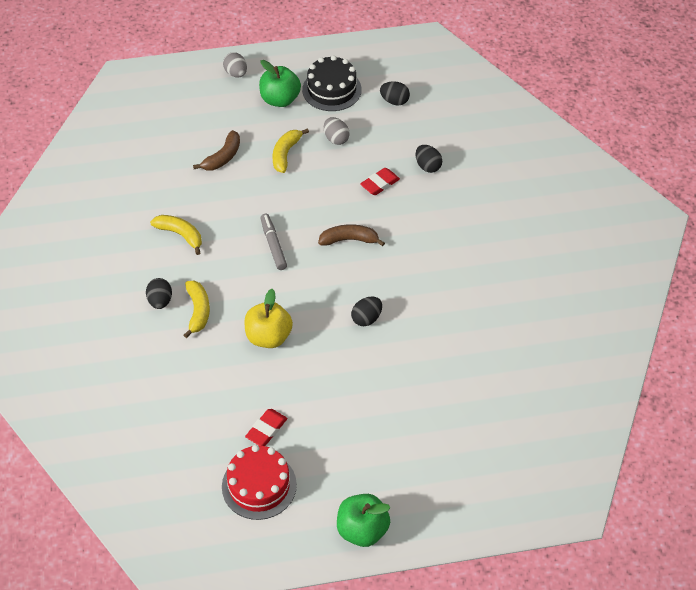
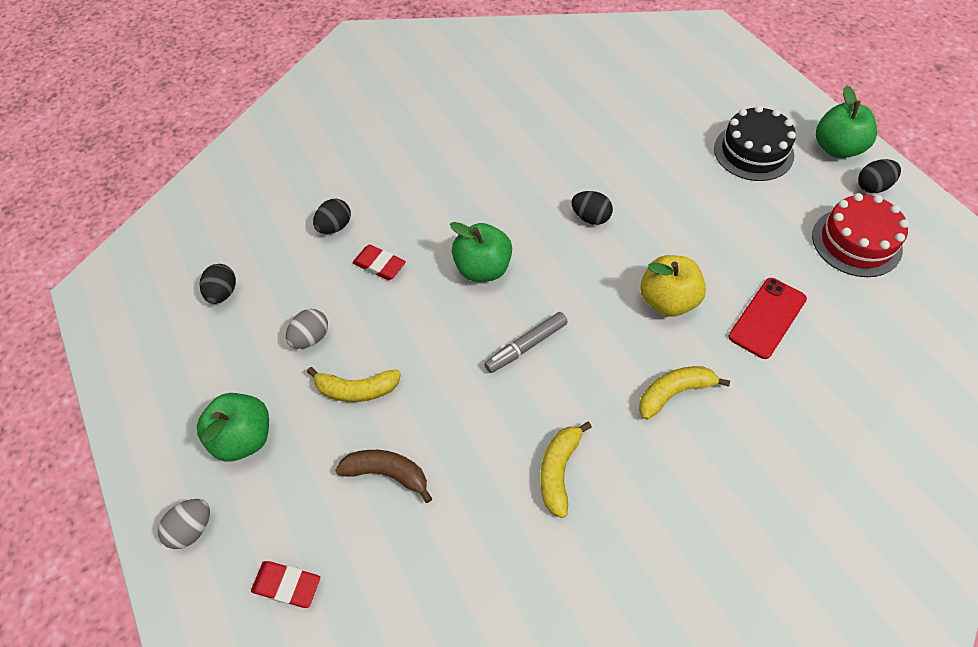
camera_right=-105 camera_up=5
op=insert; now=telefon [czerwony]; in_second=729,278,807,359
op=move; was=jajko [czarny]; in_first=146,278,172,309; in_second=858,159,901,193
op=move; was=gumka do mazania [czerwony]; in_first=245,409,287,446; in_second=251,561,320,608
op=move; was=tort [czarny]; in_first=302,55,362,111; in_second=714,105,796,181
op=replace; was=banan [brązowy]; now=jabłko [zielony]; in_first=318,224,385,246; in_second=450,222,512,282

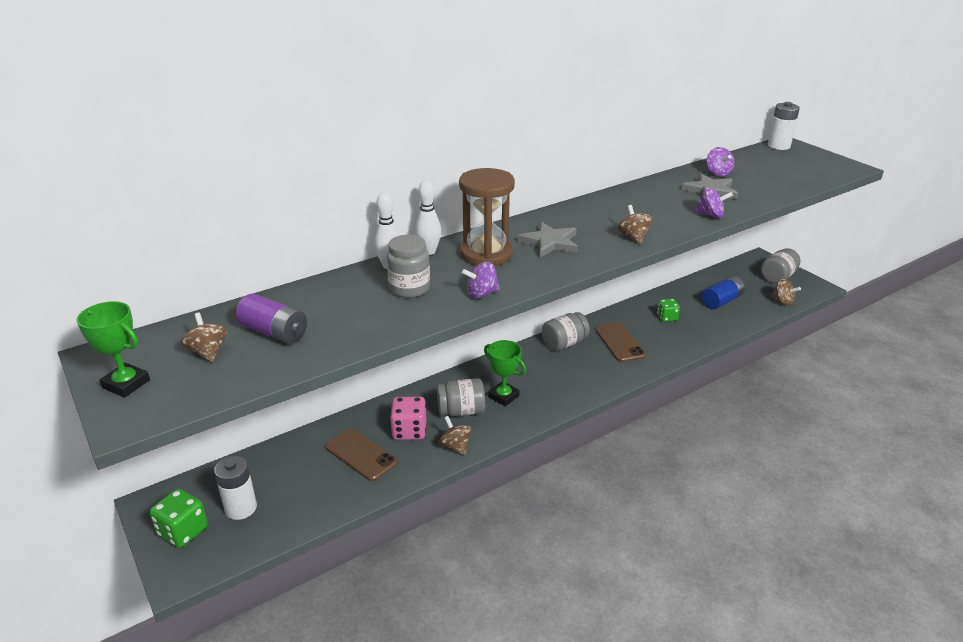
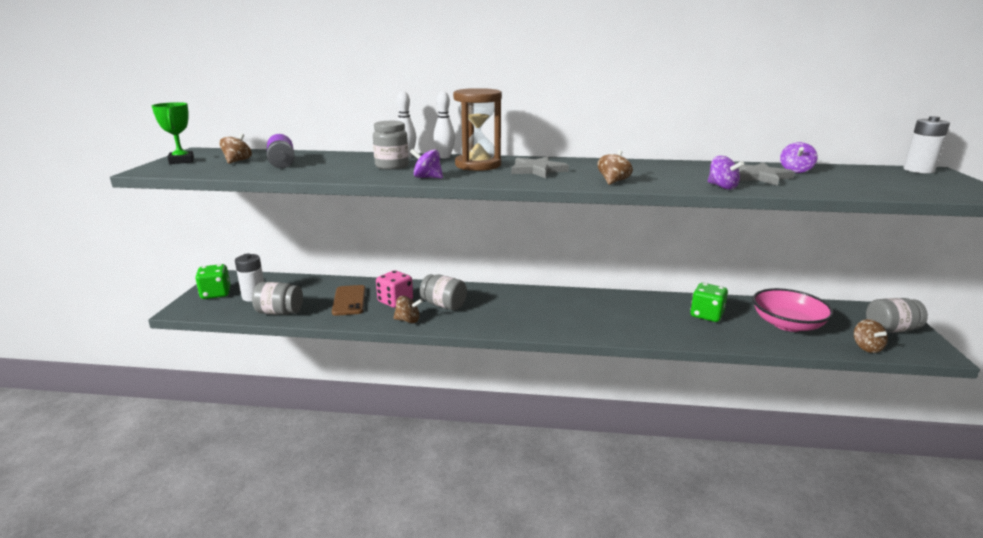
camera_right=40 camera_up=-10
op=delete; was=puchar [zielony]; in_first=484,340,526,406
op=delete; was=telefon [brązowy]; in_first=596,322,646,362
op=move; was=słoik [szary]; in_first=542,312,590,351; in_second=252,282,303,315
op=replace; was=bateria [niebieski]; now=miska [różowy]; in_first=702,276,745,309; in_second=753,288,834,332
op=rotate; was=bączek [brązowy]; in_first=439,416,471,456; in_second=393,296,423,323; clockwise=90
op=resize; was=kostka do gry [zielony]; in_first=657,299,680,322; in_second=690,283,728,322; ratio=1.55

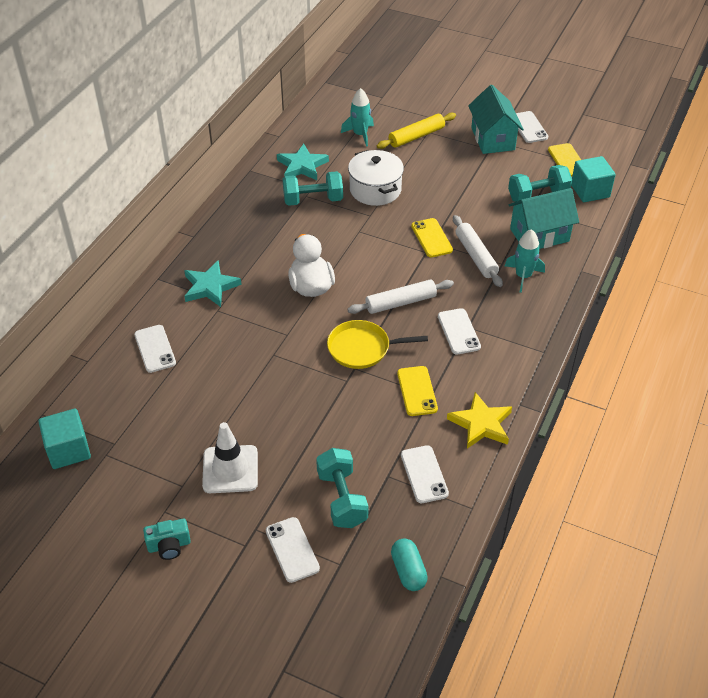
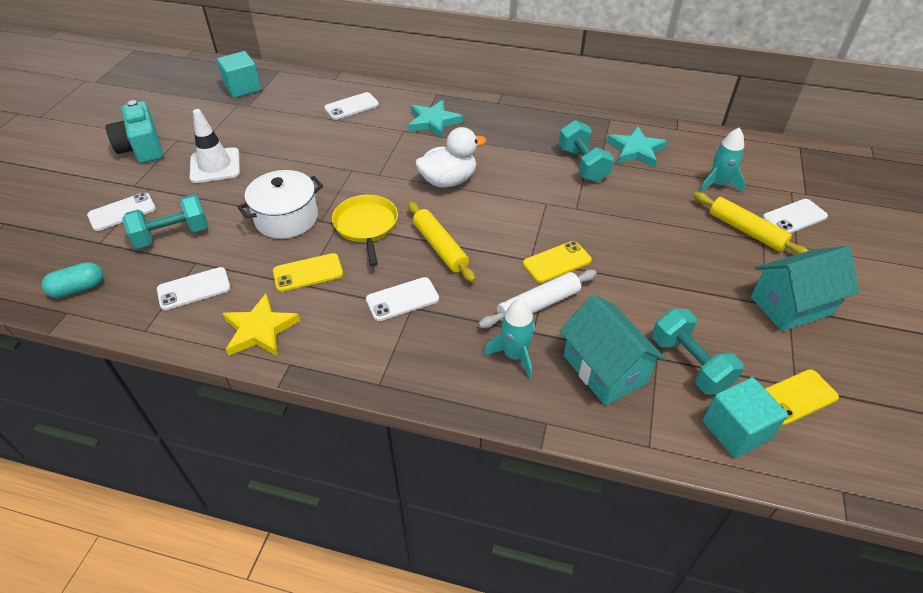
camera_right=80 camera_up=0
op=move; was=garnek [biały]; in_first=348,150,404,206; in_second=238,170,323,239
op=move; was=telefon [biały]; in_first=516,111,548,143; in_second=763,199,828,233
op=recolor; was=wałek do ciasta [biały]; now=wałek do ciasta [żółty]; in_first=347,280,454,314; in_second=408,202,476,282
op=resize; was=aparat fotograficzny [turkusowy]; in_first=143,519,191,560; in_second=106,100,163,163; ratio=1.71

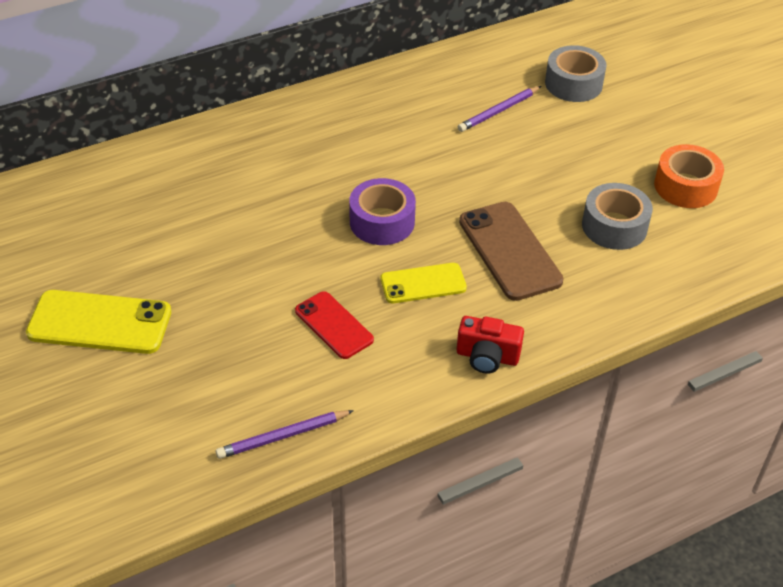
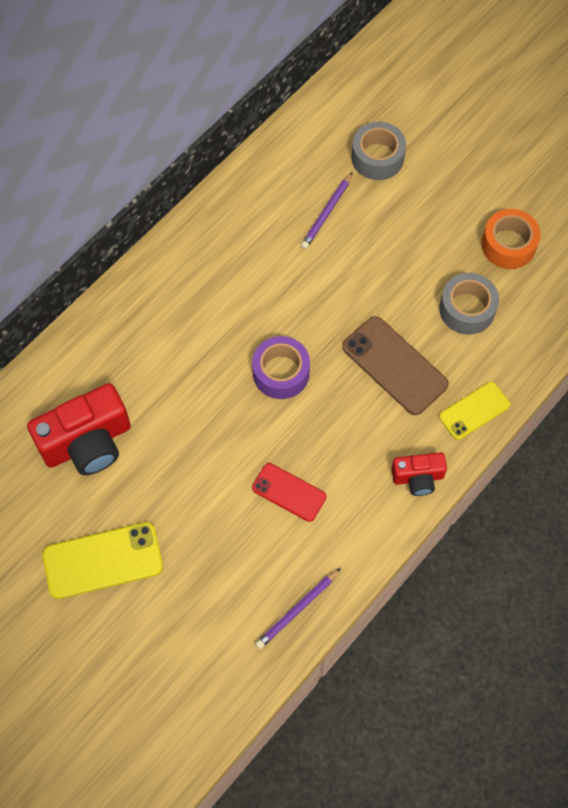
camera_right=-20 camera_up=20
op=insert; now=aparat fotograficzny [czerwony]; in_second=27,383,131,475
op=move; was=telefon [żółty]; in_first=380,263,467,303; in_second=439,382,510,440

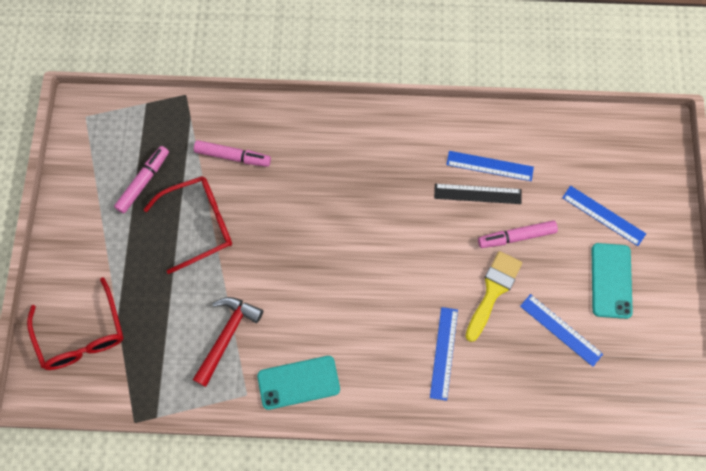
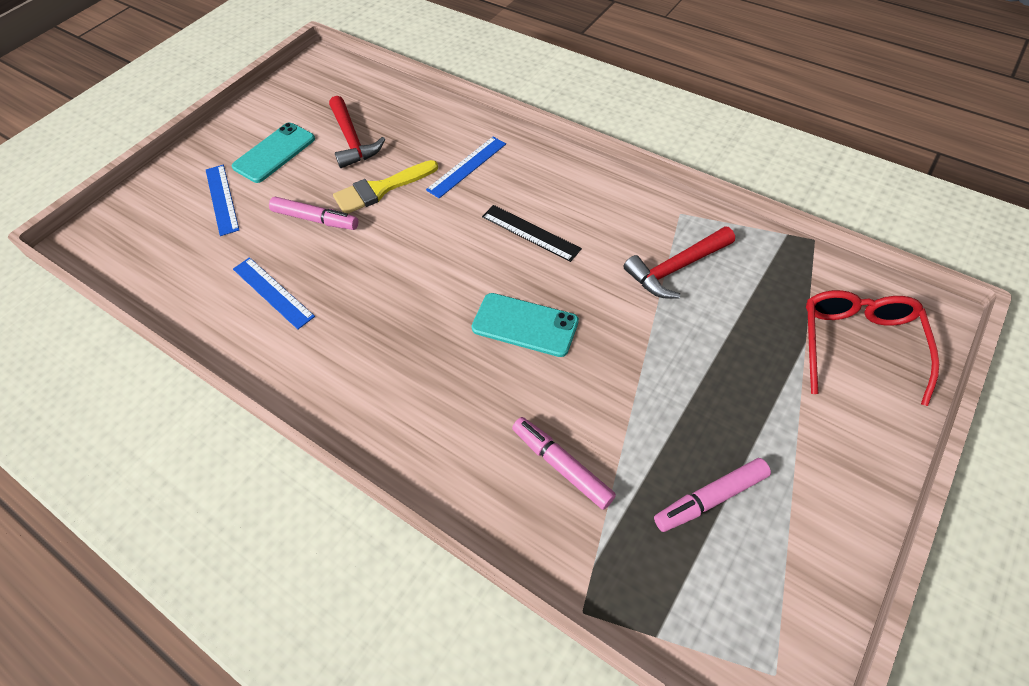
camera_right=-145 camera_up=-15
op=delete; was=okulary [czerwony]; in_first=143,176,232,274
op=move; was=telefon [turkusowy]; in_first=257,356,340,410; in_second=471,293,579,357
op=move; was=linijka [czarny]; in_first=434,184,522,204; in_second=482,205,582,262
op=replace; was=linijka [niebieski]; now=młotek [czerwony]; in_first=520,294,603,367; in_second=329,96,385,168

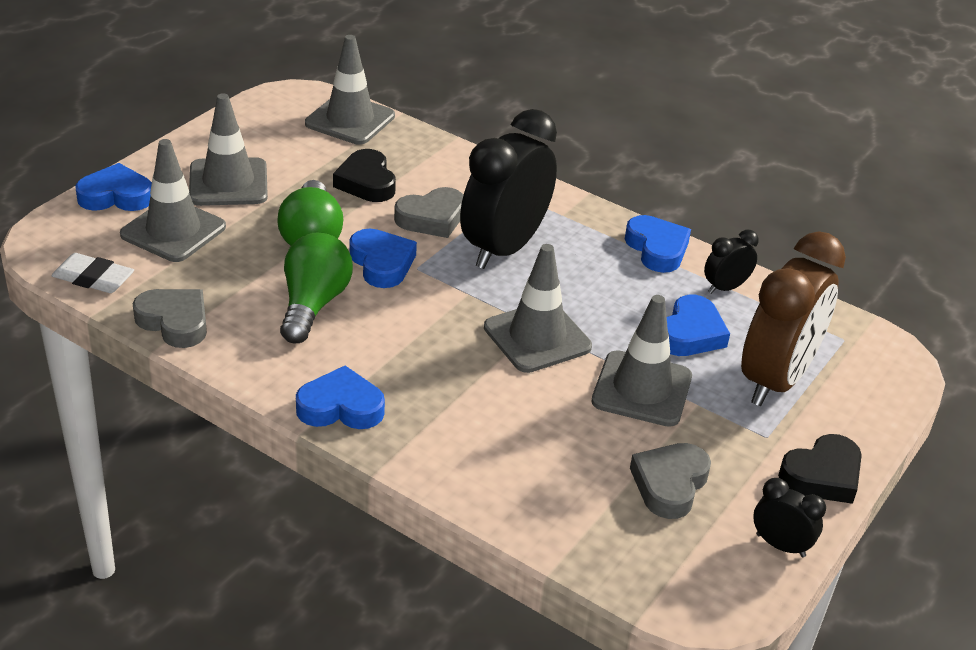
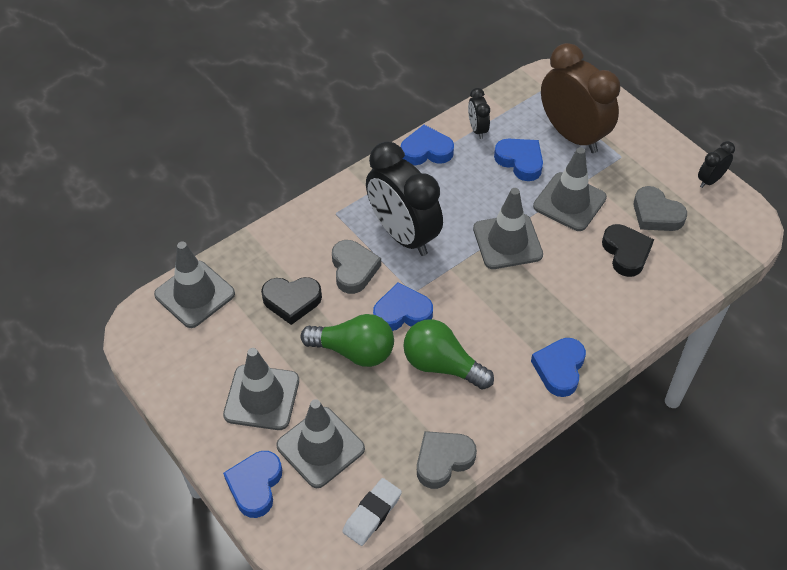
camera_right=-70 camera_up=15
op=move; was=serce [czarny]; in_first=778,434,862,504; in_second=602,224,654,277

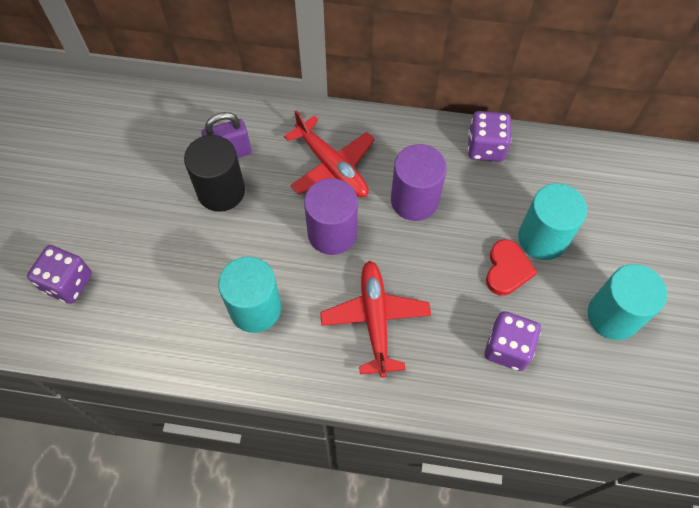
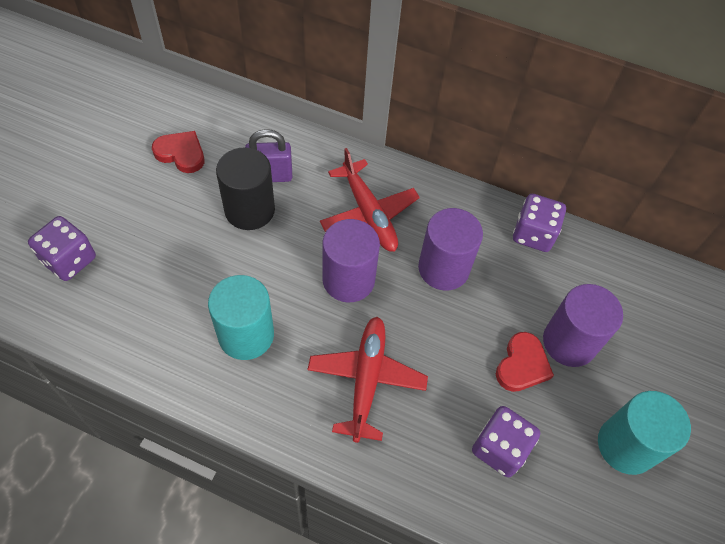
camera_right=10 camera_up=-5
op=insert; now=serce [czerwony]; in_second=152,131,204,173
op=recolor; was=walec [turkusowy]; now=walec [fioletowy]; in_first=518,183,587,260; in_second=543,284,623,367

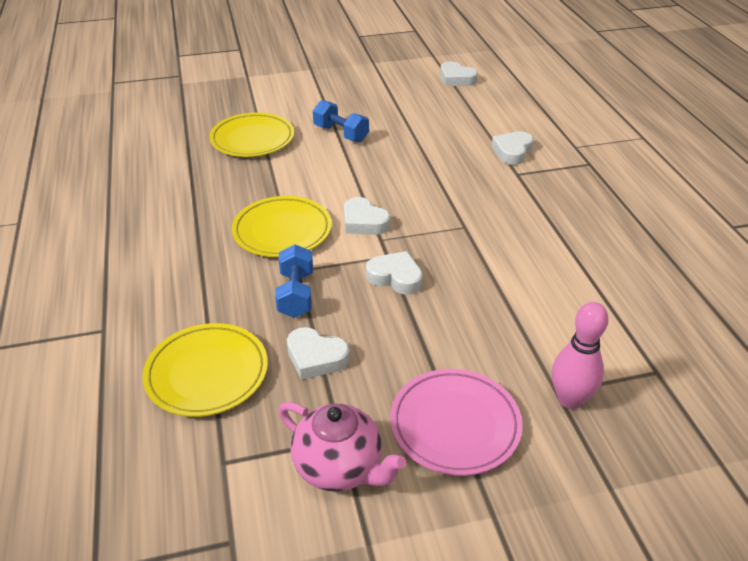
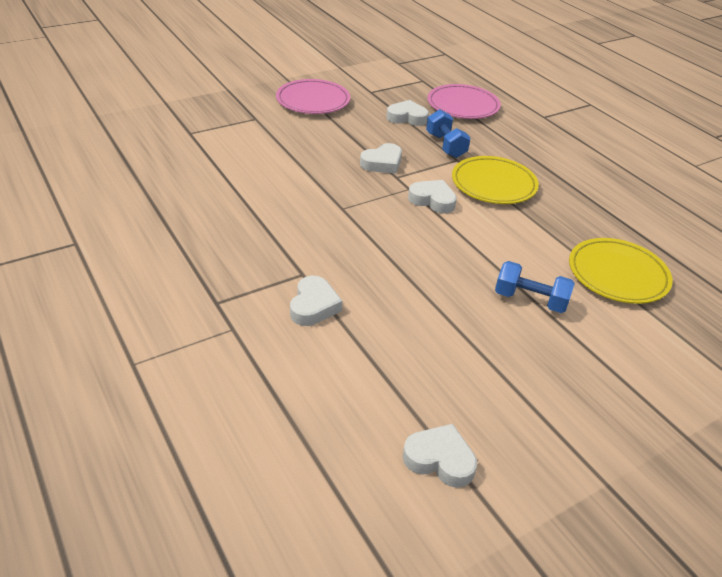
camera_right=160 camera_up=0
op=delete; was=imbryk [różowy]; in_first=279,402,406,492
op=delete; was=kręgiel [różowy]; in_first=552,302,609,409
op=recolor; was=talerz [żółty]; now=talerz [różowy]; in_first=143,323,268,417; in_second=427,84,501,119
op=rotate; was=serce [biały]; in_first=366,251,423,295; in_second=360,143,402,174; clockwise=-45

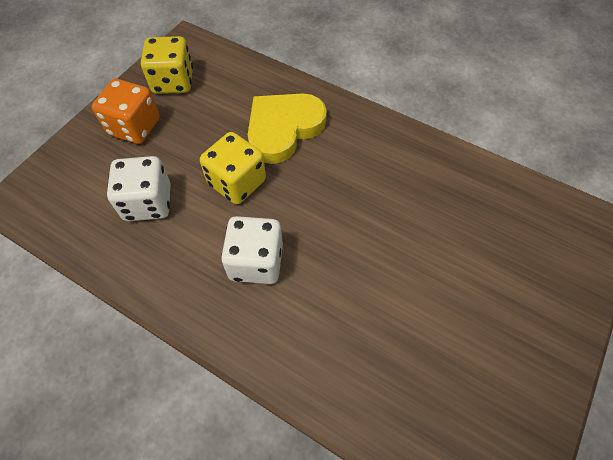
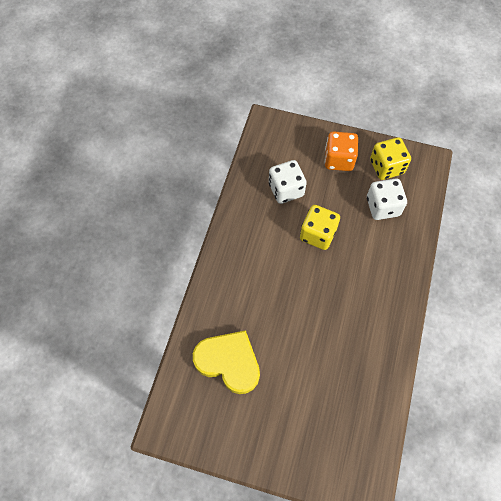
camera_right=75 camera_up=5
op=move; was=kostka do gry [biały]; in_first=221,216,283,284; in_second=367,179,407,220
op=move; was=serce [żółty]; in_first=248,93,327,164; in_second=193,330,260,394

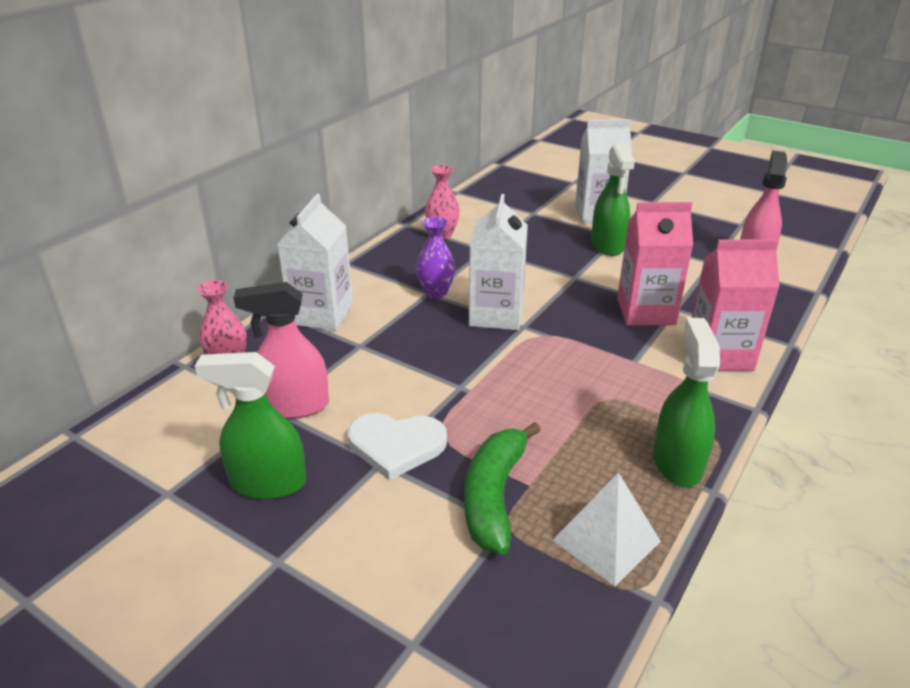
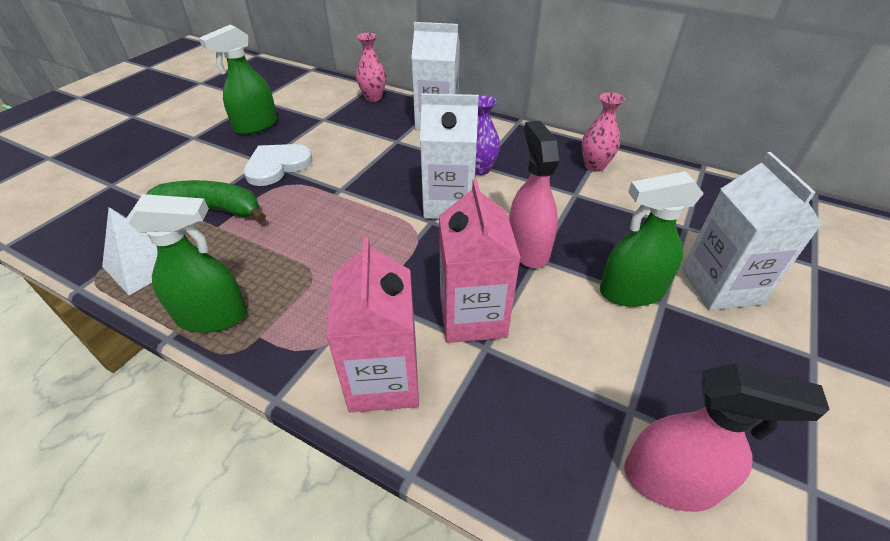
camera_right=85 camera_up=10
op=move; was=spryskiwacz [różowy]; in_first=234,282,329,419; in_second=509,121,561,268
op=rotate; was=spryskiwacz [zielony]; in_first=195,352,306,499; in_second=199,24,277,135; clockwise=-135
op=rotate; was=serce [biały]; in_first=348,413,447,480; in_second=243,144,313,186; clockwise=45

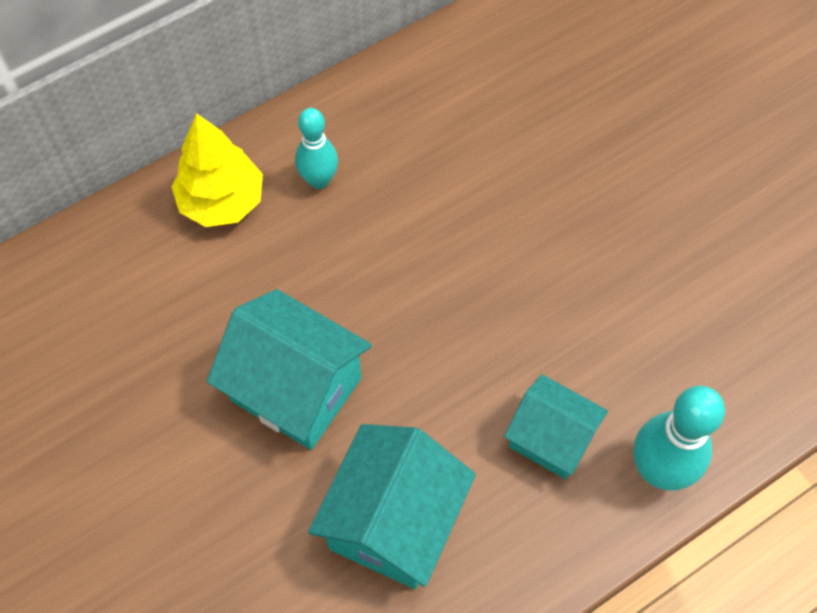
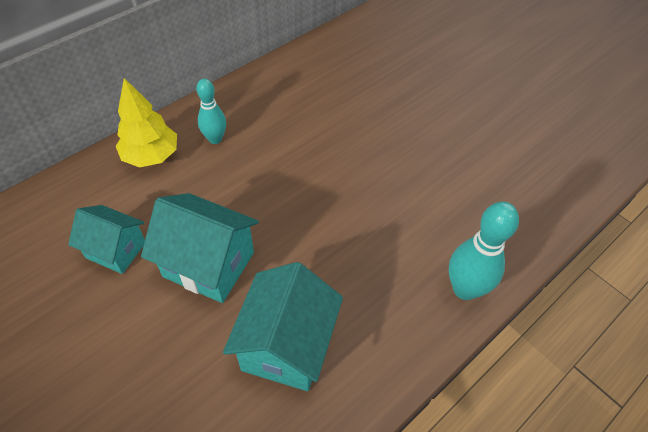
camera_right=-10 camera_up=-10
op=move; was=domek [turkusowy]; in_first=504,374,608,479; in_second=68,205,145,274

